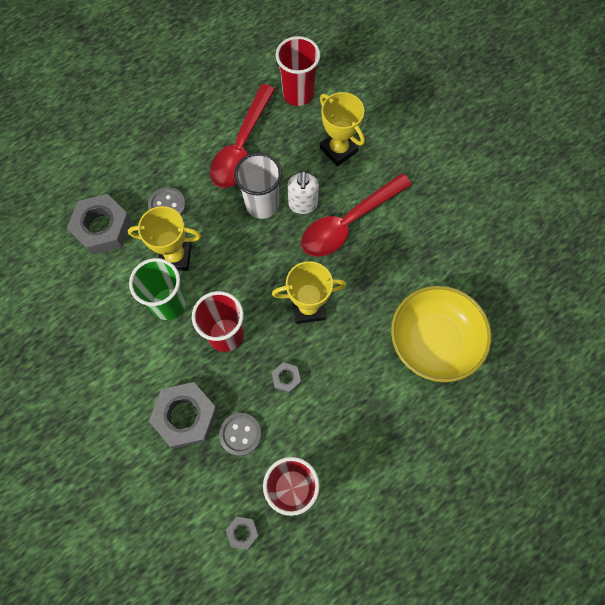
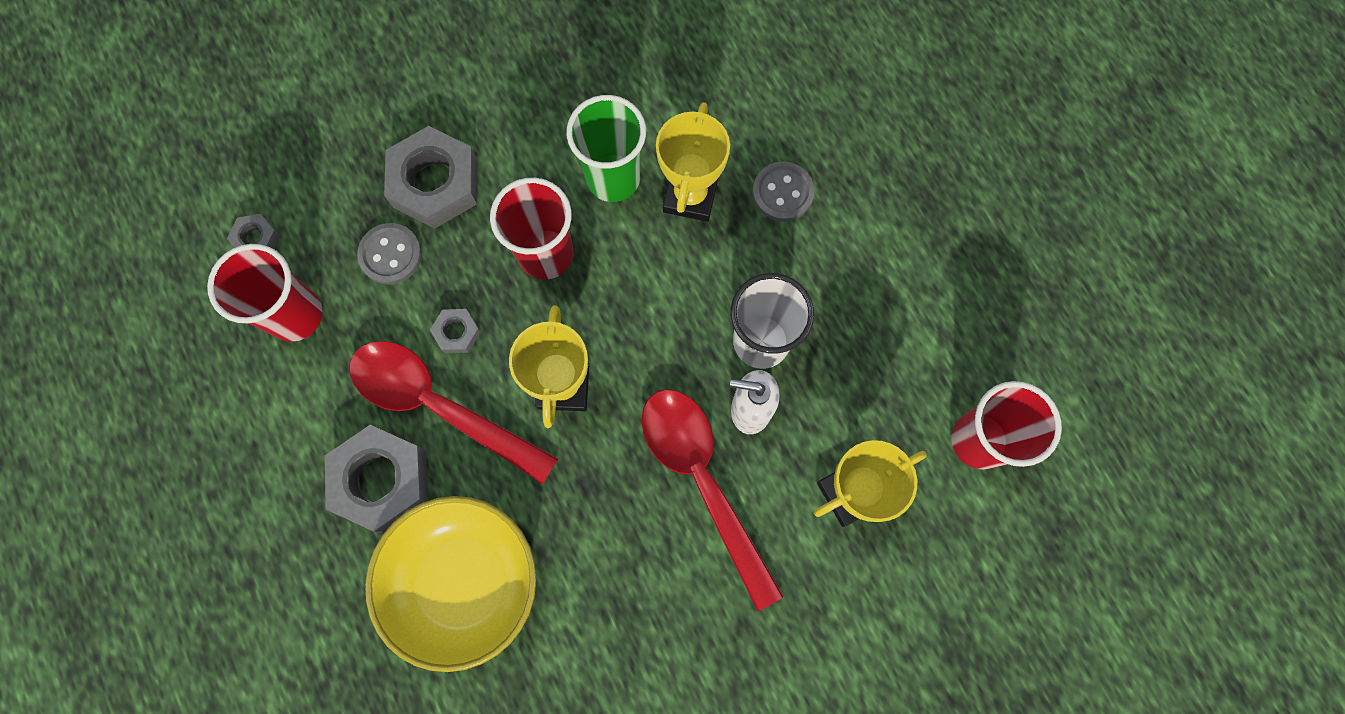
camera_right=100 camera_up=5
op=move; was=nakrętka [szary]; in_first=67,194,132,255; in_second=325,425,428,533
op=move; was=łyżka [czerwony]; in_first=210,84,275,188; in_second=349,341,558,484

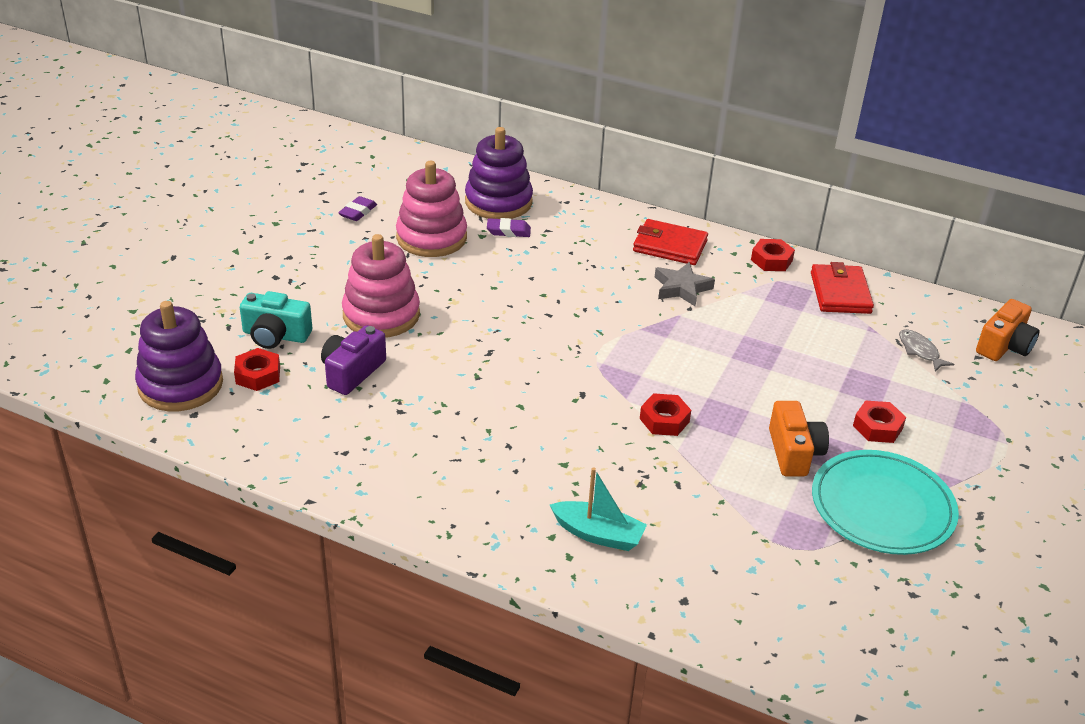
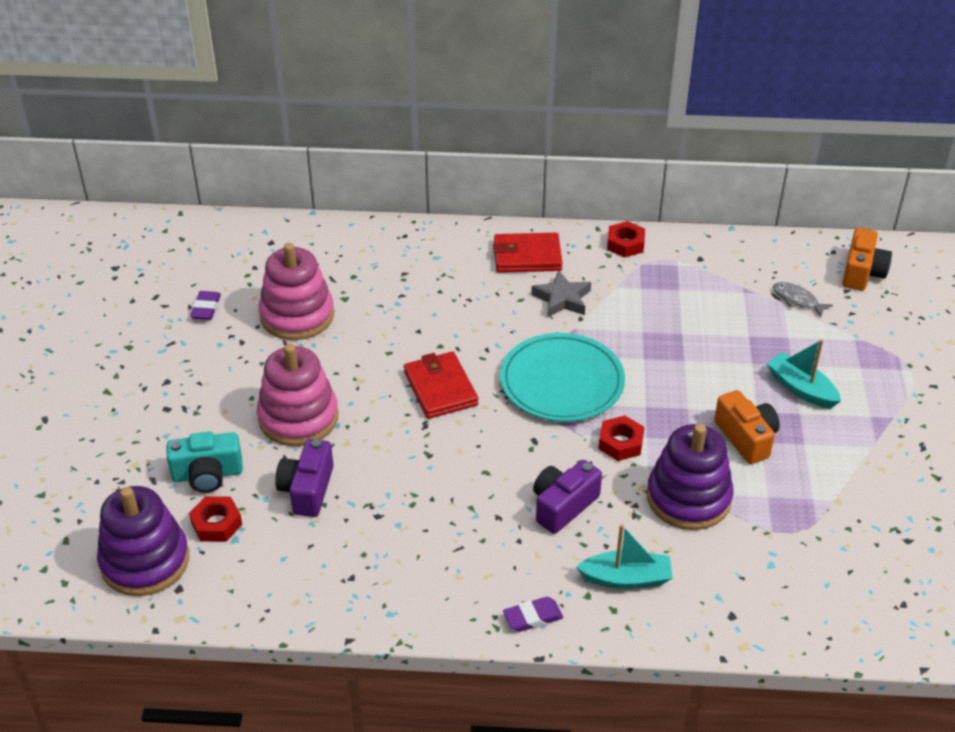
camera_right=-20 camera_up=5
op=insert; now=aparat fotograficzny [fioletowy]; in_second=533,460,602,534
op=move; was=zabawka nakładanka [fioletowy]; in_first=465,127,533,219; in_second=647,424,734,530
op=move; was=gumka do mazania [fioletowy]; in_first=487,218,531,237; in_second=503,597,563,632
op=move; was=portfel [czerwony]; in_first=811,262,874,314; in_second=404,351,478,419
op=move; was=talerz [turkusowy]; in_first=812,450,959,555; in_second=500,333,625,422
op=replace; was=nakrętka [czerwony]; now=łódka [turkusowy]; in_first=853,400,906,443; in_second=767,339,841,409

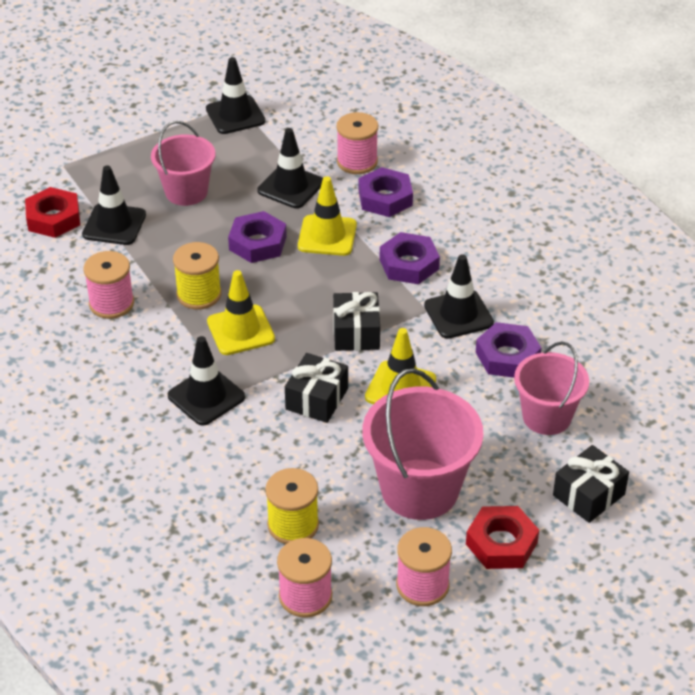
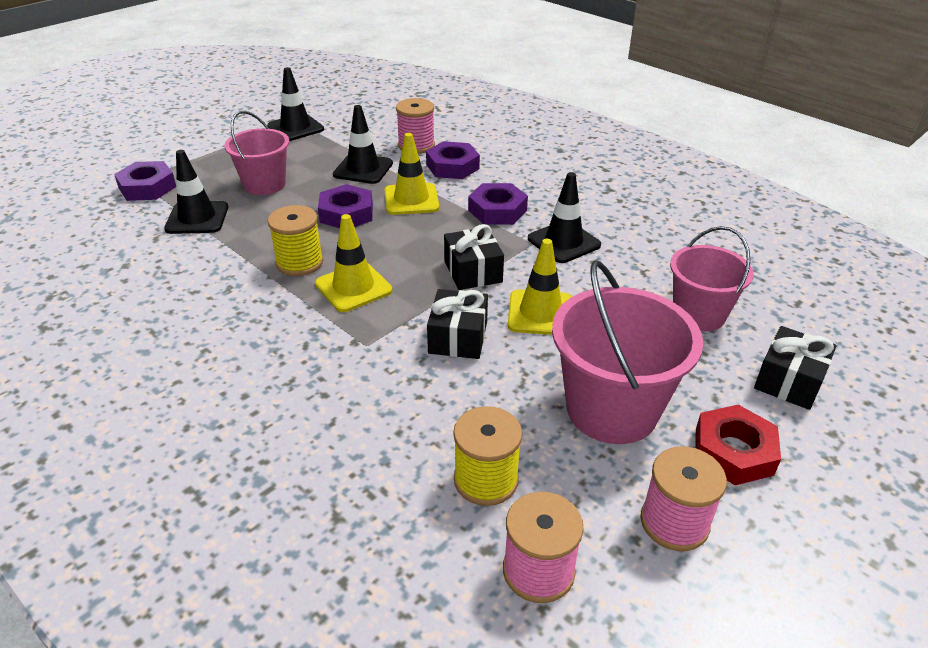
camera_right=-15 camera_up=-5
op=delete; was=nakrętka [czerwony]; in_first=25,187,80,238
op=delete; was=szpulka [różowy]; in_first=83,251,134,319
op=delete; was=pachołek [czarny]; in_first=167,336,245,426
op=move; was=nakrętka [fioletowy]; in_first=476,322,541,378; in_second=114,161,176,201

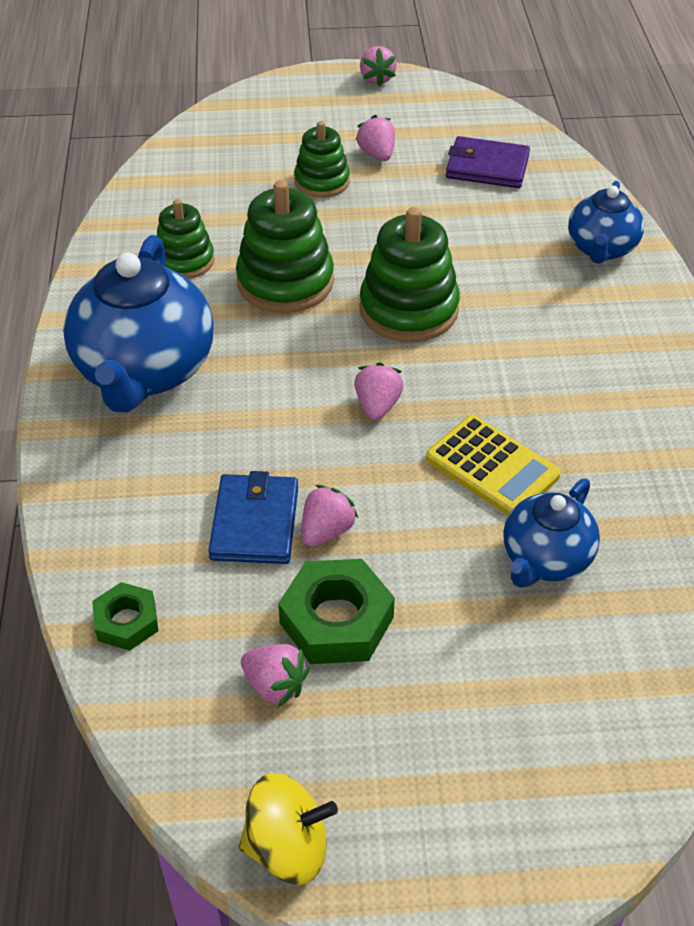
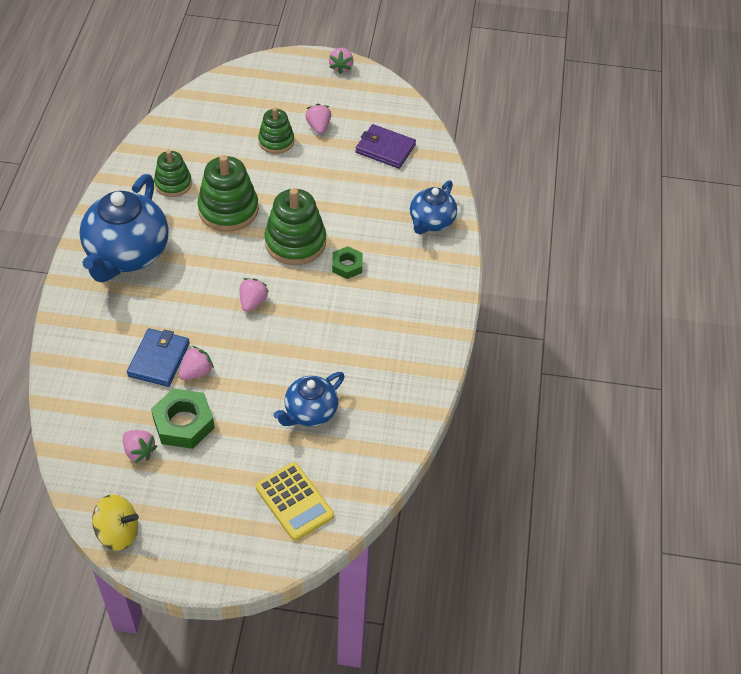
camera_right=10 camera_up=5
op=move; was=nakrętka [zielony]; in_first=92,582,158,651; in_second=332,246,363,279
op=move; was=kalkulator [żółty]; in_first=426,415,561,515; in_second=256,462,334,541

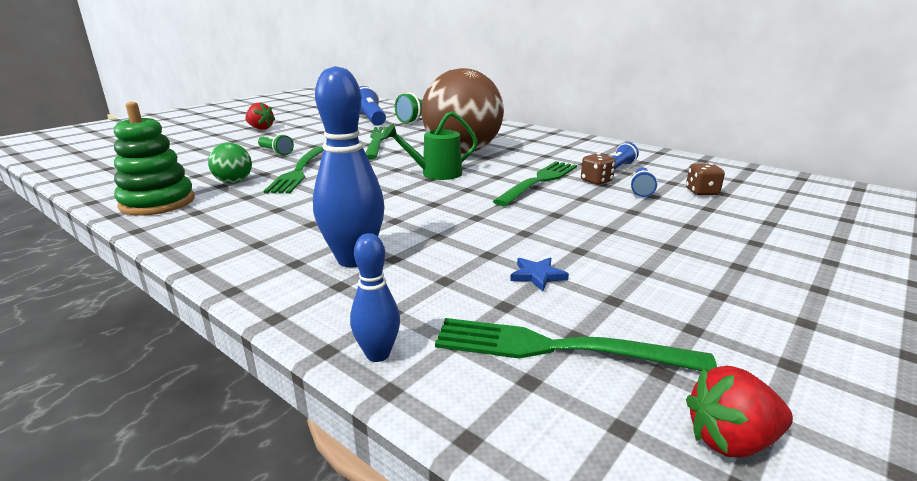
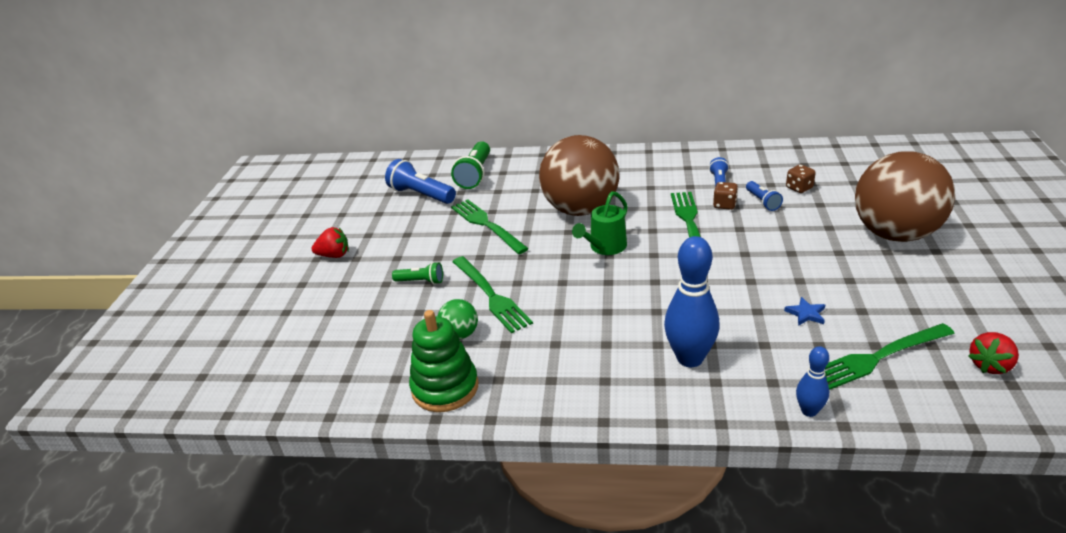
camera_right=-30 camera_up=10
op=insert; now=piłka [brązowy]; in_second=855,151,955,242

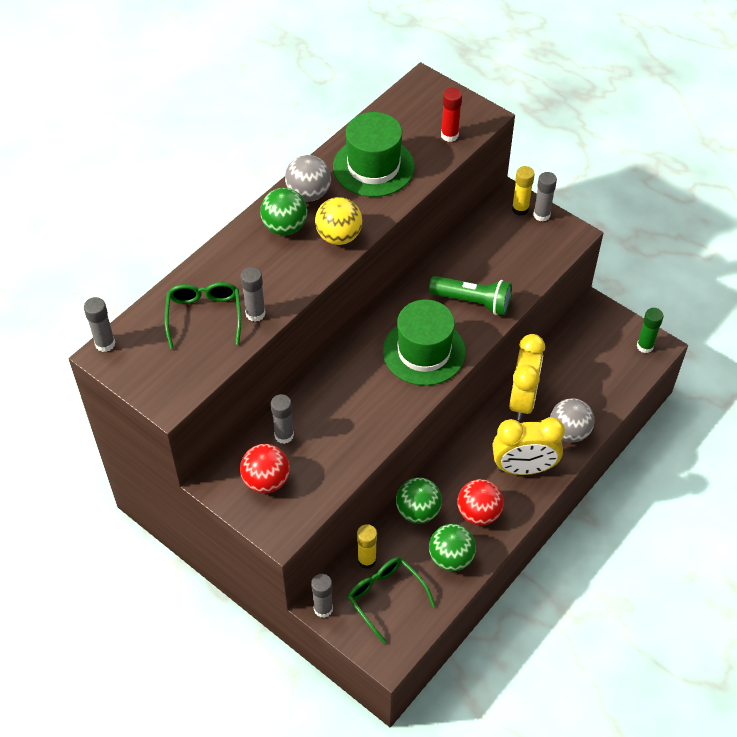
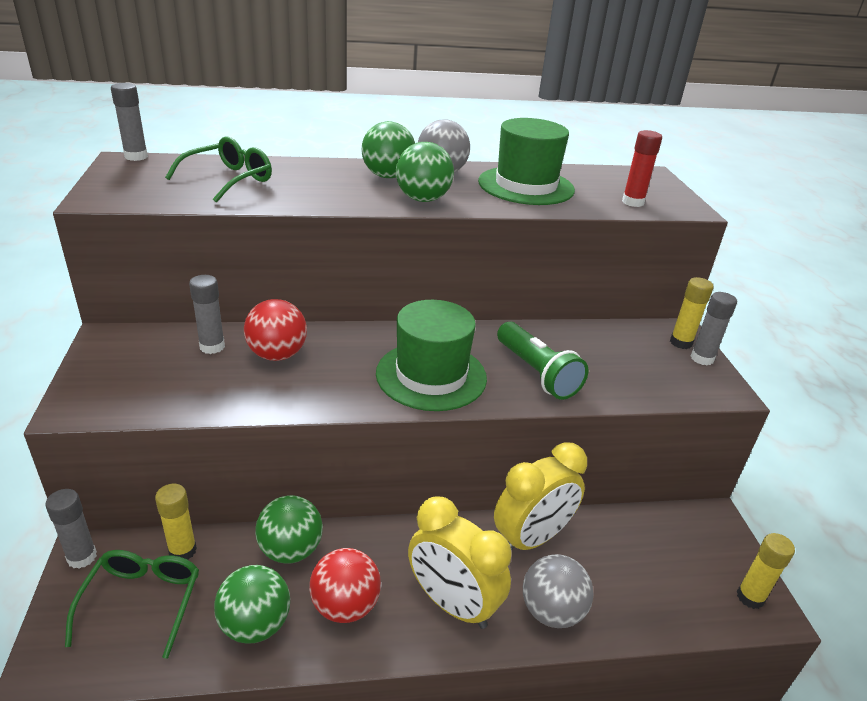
camera_right=40 camera_up=-20
op=delete; was=klej w sztyfcie [szary]; in_first=241,267,266,322
op=move; was=piłka [czerwony]; in_first=240,444,290,493; in_second=244,299,307,361
op=recolor; was=piłka [żółty]; now=piłka [zielony]; in_first=315,197,362,245; in_second=396,142,454,202
op=recolor; was=klej w sztyfcie [zielony]; now=klej w sztyfcie [żółty]; in_first=637,308,664,353; in_second=737,533,795,609

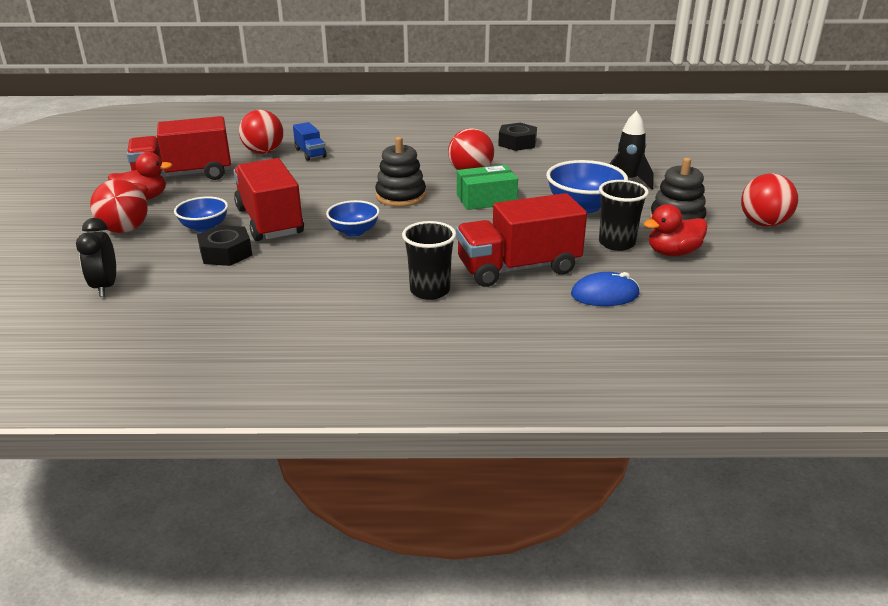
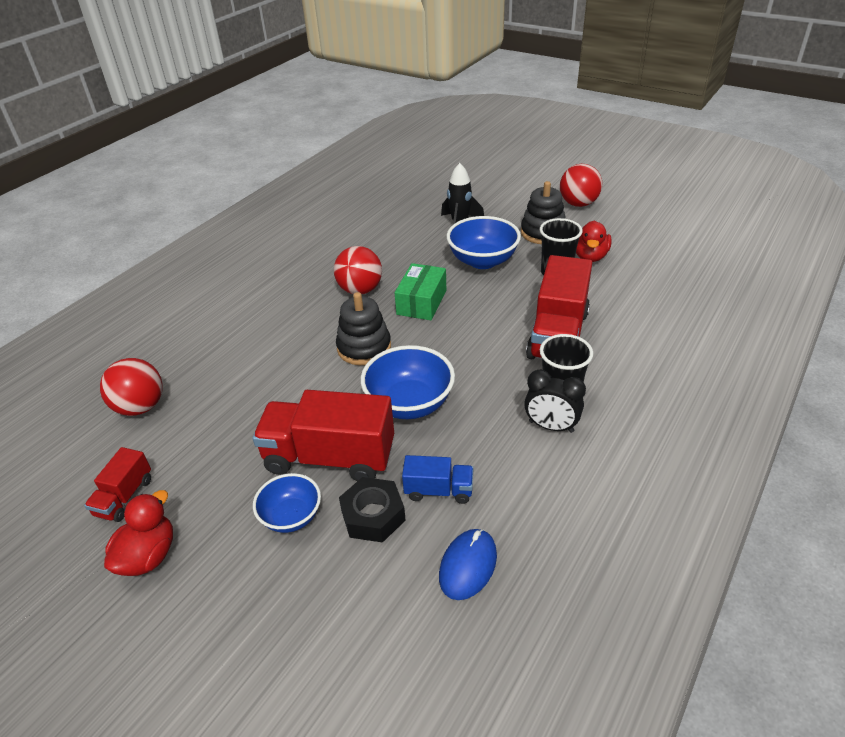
camera_right=-55 camera_up=10
op=delete; was=piłka [czerwony]; in_first=90,179,148,233
op=delete; was=nakrętka [czarny]; in_first=498,123,537,151
op=move; was=budzik [czarny]; in_first=76,218,116,297; in_second=524,370,586,433
op=move; was=ciężarówka [niebieski]; in_first=293,122,327,161; in_second=402,455,473,504
op=move; was=myszka [niebieski]; in_first=571,272,640,306; in_second=439,529,497,600
op=resize; was=ciężarówka [czerwony]; in_first=127,116,231,180; in_second=84,447,151,522; ratio=0.5
op=resize; was=miska [niebieski]; in_first=326,200,380,237; in_second=361,345,455,419; ratio=1.6

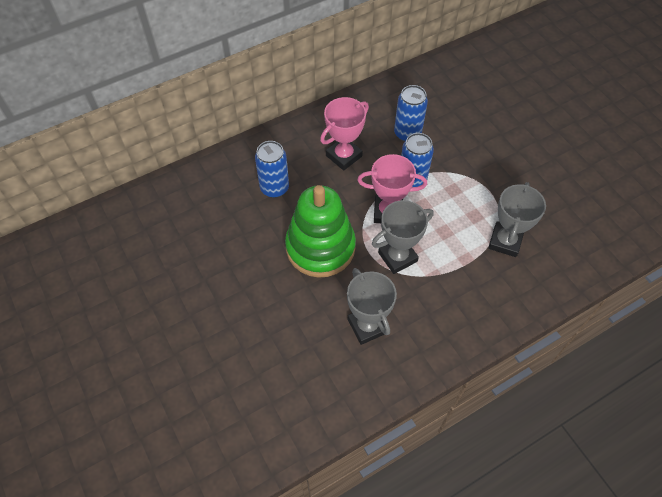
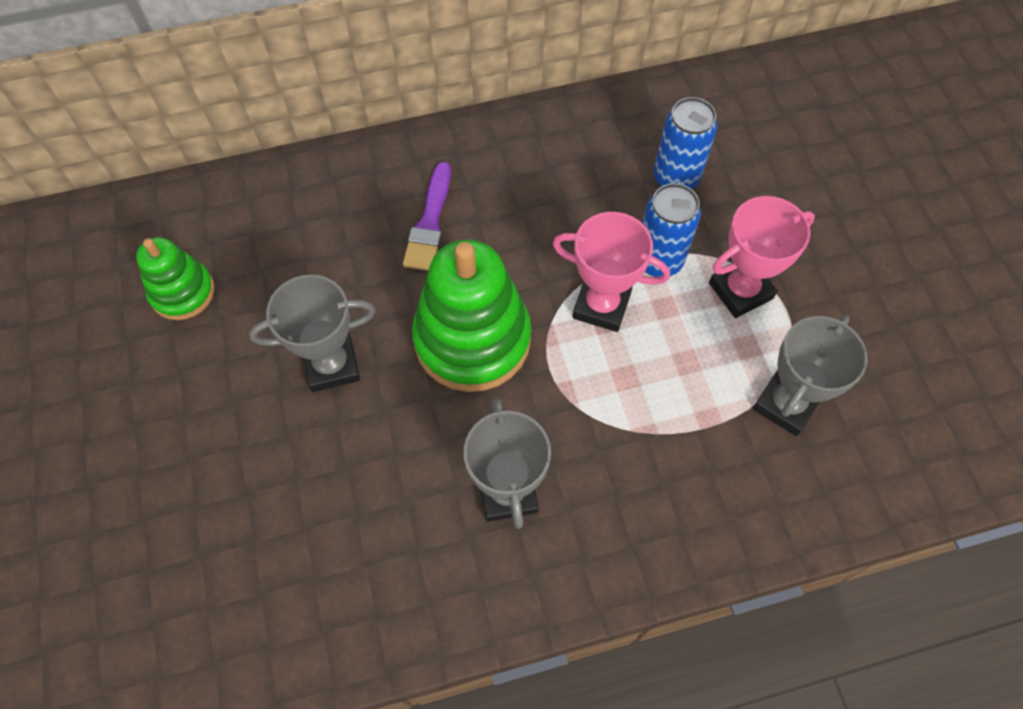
camera_right=15 camera_up=5
op=insert; now=zabawka nakładanka [zielony]; in_second=136,237,214,320
op=move; was=puchar [różowy]; in_first=320,97,369,170; in_second=709,196,815,318
op=move; was=puchar [szary]; in_first=372,200,433,274; in_second=249,275,376,392
op=replace; was=puszka [niebieski]; now=pędzel [fioletowy]; in_first=255,141,289,198; in_second=403,162,451,271

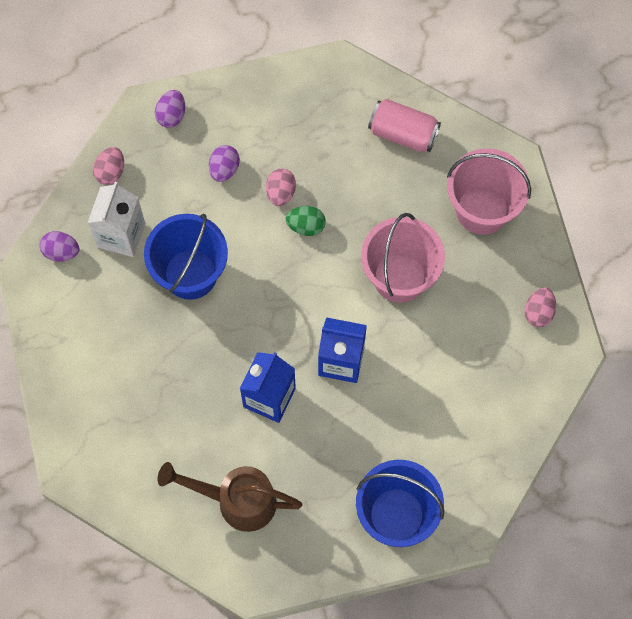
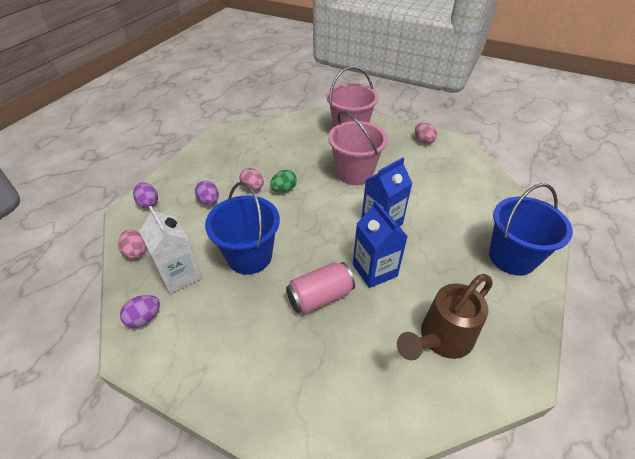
camera_right=-50 camera_up=-25
op=move; was=puszka [różowy]; in_first=368,99,441,152; in_second=286,262,355,314

